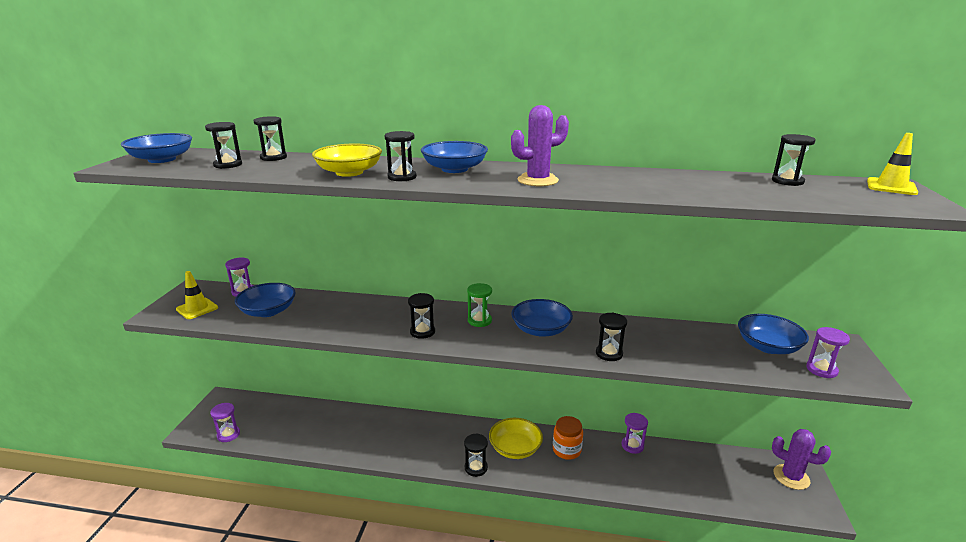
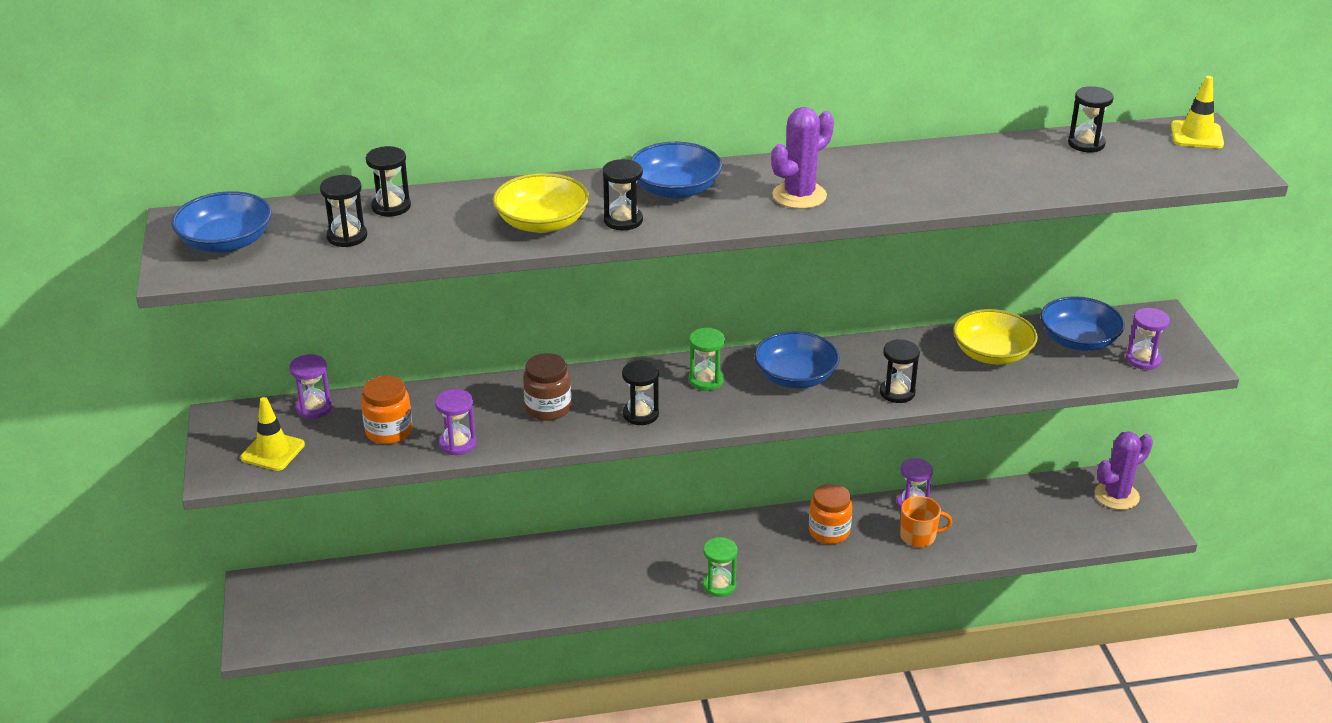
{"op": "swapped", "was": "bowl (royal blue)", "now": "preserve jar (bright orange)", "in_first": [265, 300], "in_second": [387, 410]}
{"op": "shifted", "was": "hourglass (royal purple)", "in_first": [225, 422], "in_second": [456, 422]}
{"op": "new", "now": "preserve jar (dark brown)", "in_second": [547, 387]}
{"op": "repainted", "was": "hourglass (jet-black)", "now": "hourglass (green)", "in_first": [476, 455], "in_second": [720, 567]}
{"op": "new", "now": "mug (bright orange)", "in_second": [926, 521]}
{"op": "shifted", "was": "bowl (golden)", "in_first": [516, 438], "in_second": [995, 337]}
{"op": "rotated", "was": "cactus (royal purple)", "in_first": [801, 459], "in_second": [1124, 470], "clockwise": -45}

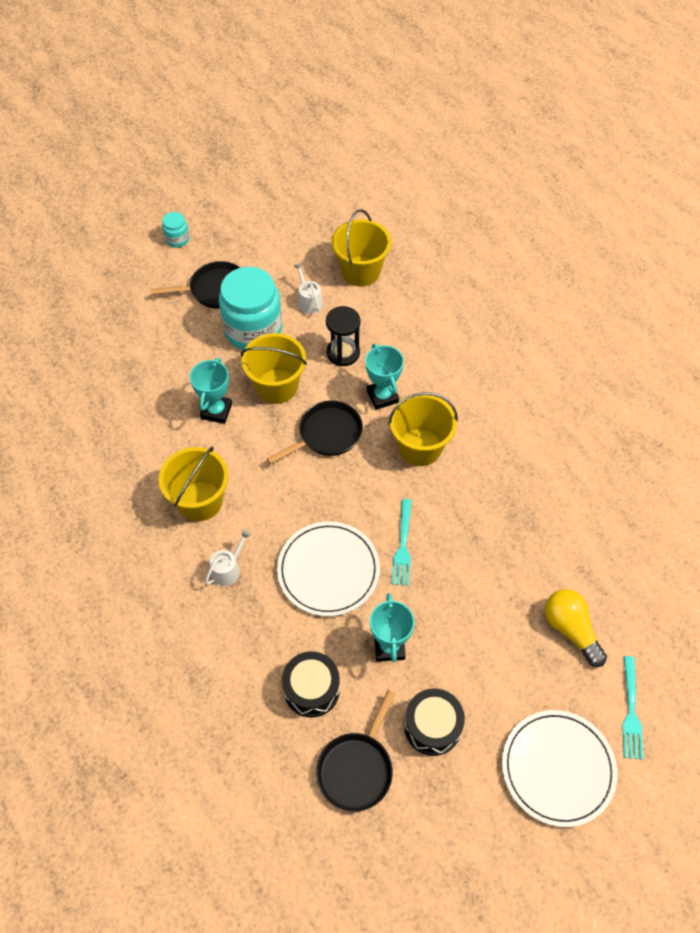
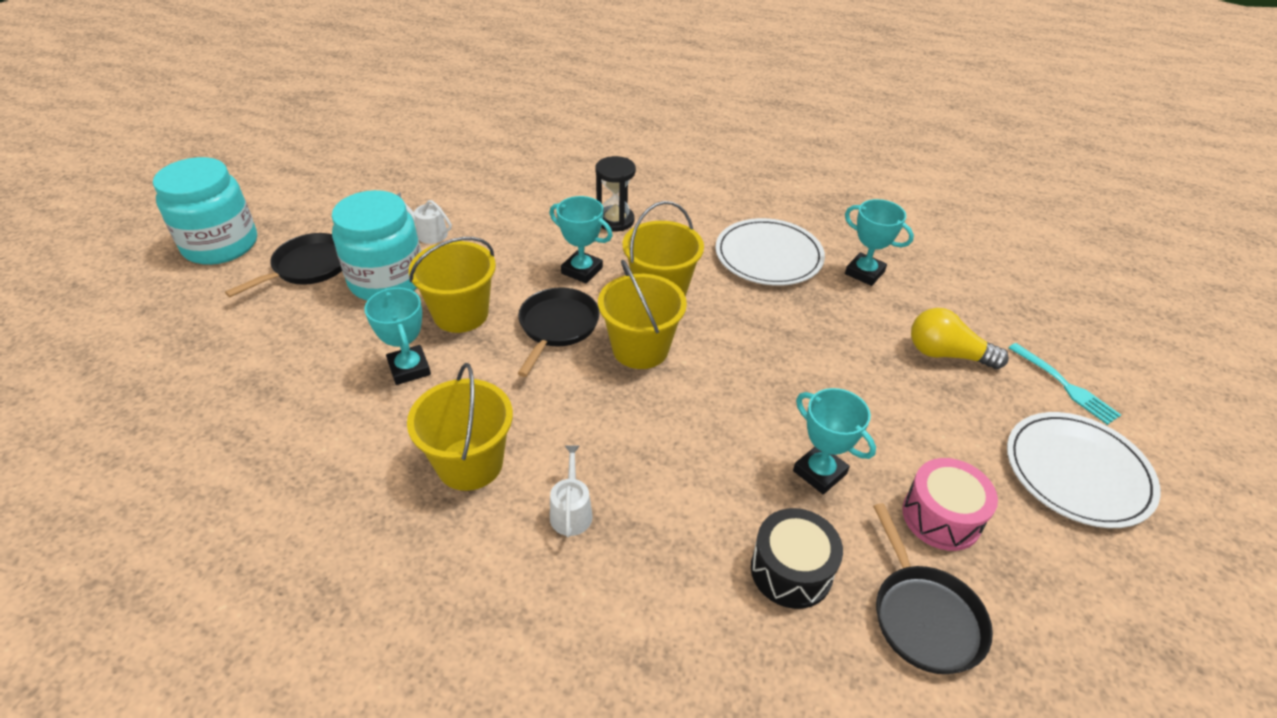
{"op": "scaled", "was": "preserve jar (turquoise)", "in_first": [176, 229], "in_second": [205, 211], "ratio": 2.25}
{"op": "shifted", "was": "hourglass (jet-black)", "in_first": [343, 336], "in_second": [615, 193]}
{"op": "shifted", "was": "sand bucket (golden)", "in_first": [361, 247], "in_second": [642, 314]}
{"op": "shifted", "was": "plate (pure white)", "in_first": [328, 568], "in_second": [770, 252]}
{"op": "new", "now": "trophy (turquoise)", "in_second": [879, 242]}
{"op": "repainted", "was": "snare drum (jet-black)", "now": "snare drum (rose-pink)", "in_first": [434, 722], "in_second": [950, 504]}
{"op": "gone", "was": "table fork (turquoise)", "in_first": [402, 542]}

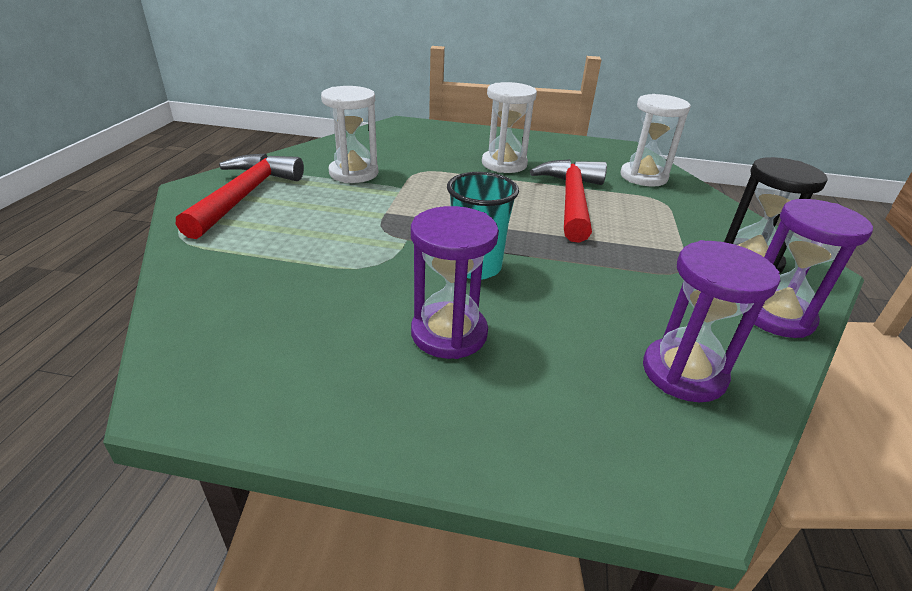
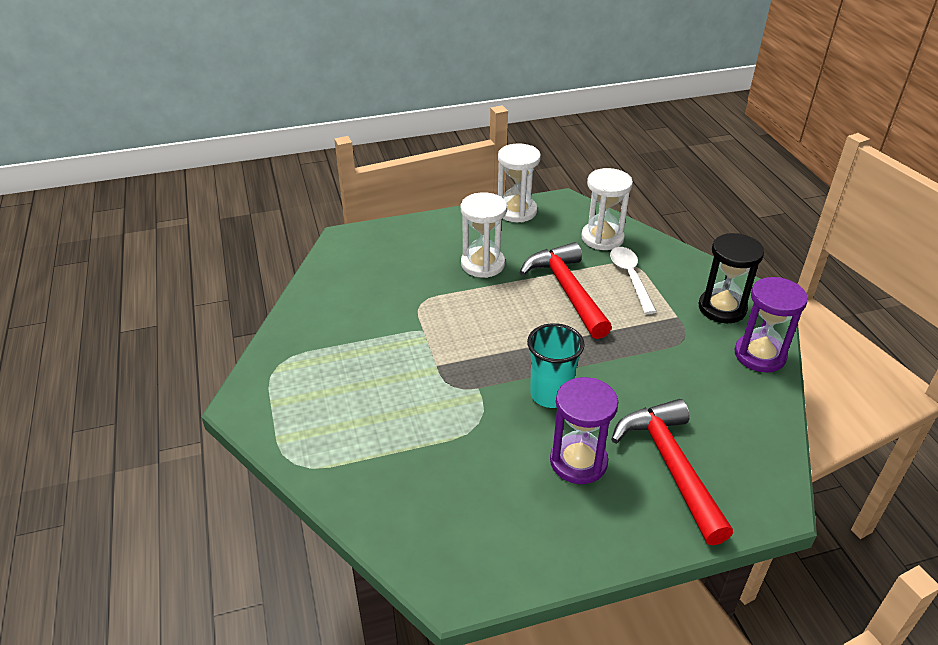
{"op": "shifted", "was": "hourglass (pure white)", "in_first": [349, 134], "in_second": [519, 182]}
{"op": "new", "now": "tablespoon (pure white)", "in_second": [633, 280]}
{"op": "shifted", "was": "claw hammer (red)", "in_first": [240, 196], "in_second": [672, 472]}
{"op": "gone", "was": "hourglass (royal purple)", "in_first": [711, 321]}

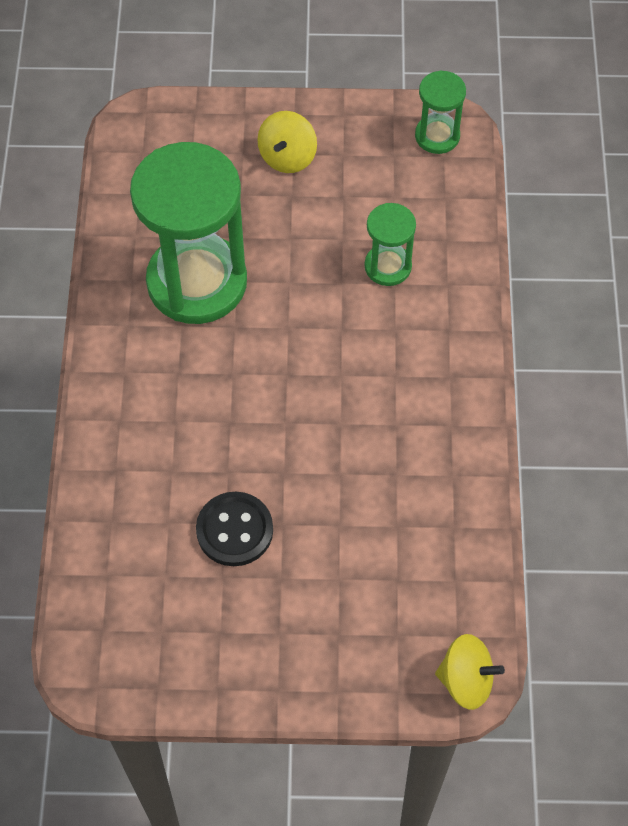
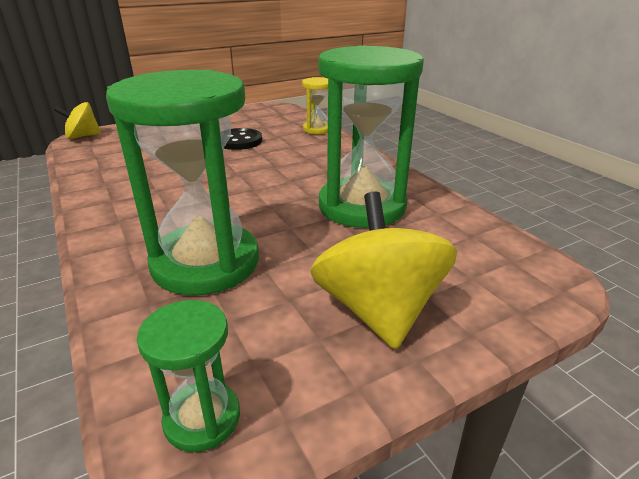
{"op": "scaled", "was": "hourglass (green)", "in_first": [390, 244], "in_second": [182, 183], "ratio": 2.11}
{"op": "new", "now": "hourglass (golden)", "in_second": [315, 105]}
{"op": "scaled", "was": "whirligig (golden)", "in_first": [287, 142], "in_second": [383, 271], "ratio": 1.73}

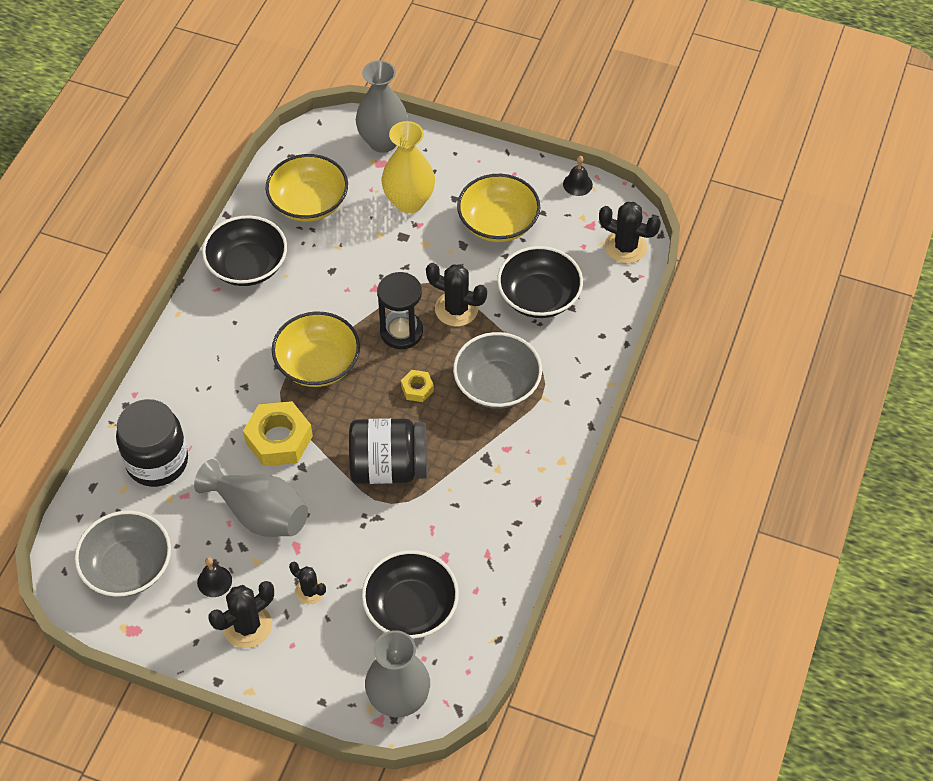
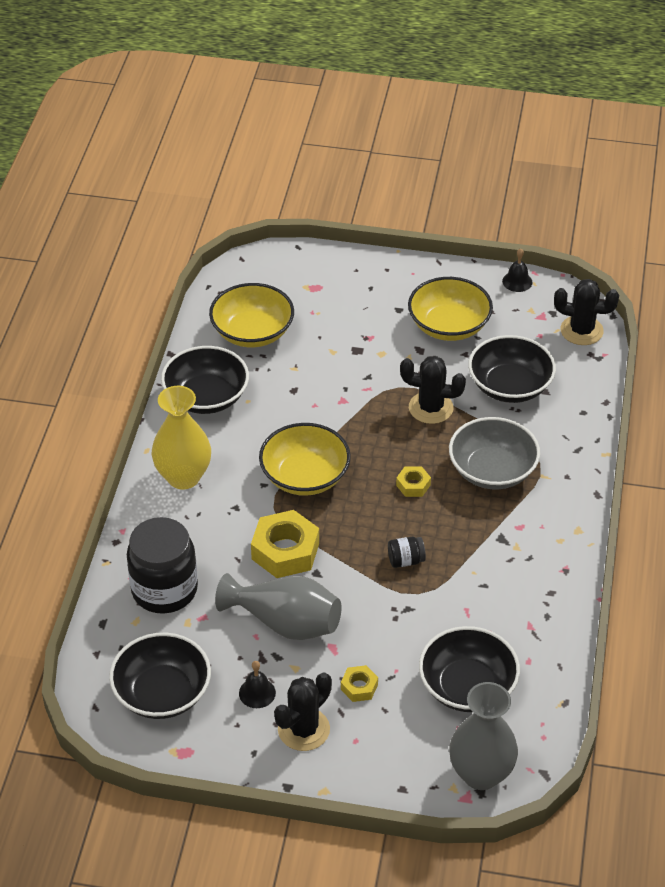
{"op": "repainted", "was": "bowl (gray)", "now": "bowl (jet-black)", "in_first": [123, 554], "in_second": [160, 676]}
{"op": "shifted", "was": "vase (golden)", "in_first": [408, 167], "in_second": [181, 437]}
{"op": "swapped", "was": "cactus (jet-black)", "now": "nut (golden)", "in_first": [307, 583], "in_second": [359, 683]}
{"op": "scaled", "was": "preserve jar (jet-black)", "in_first": [388, 451], "in_second": [407, 552], "ratio": 0.43}
{"op": "gone", "was": "vase (gray)", "in_first": [382, 106]}
{"op": "gone", "was": "hourglass (jet-black)", "in_first": [400, 310]}

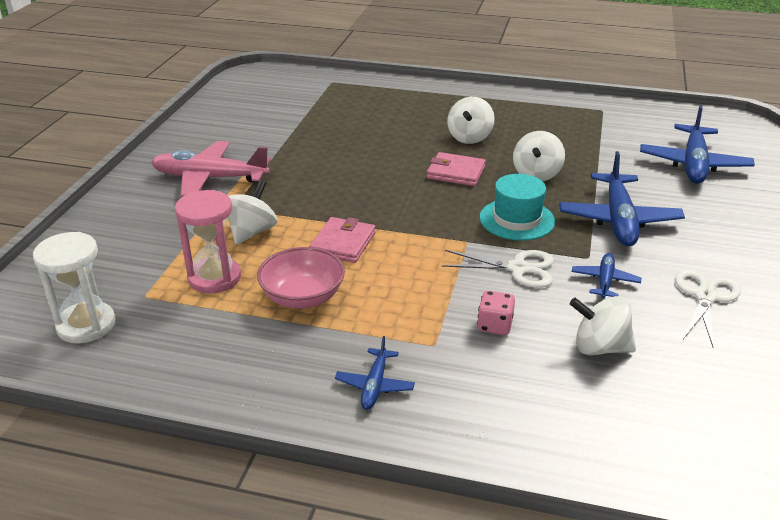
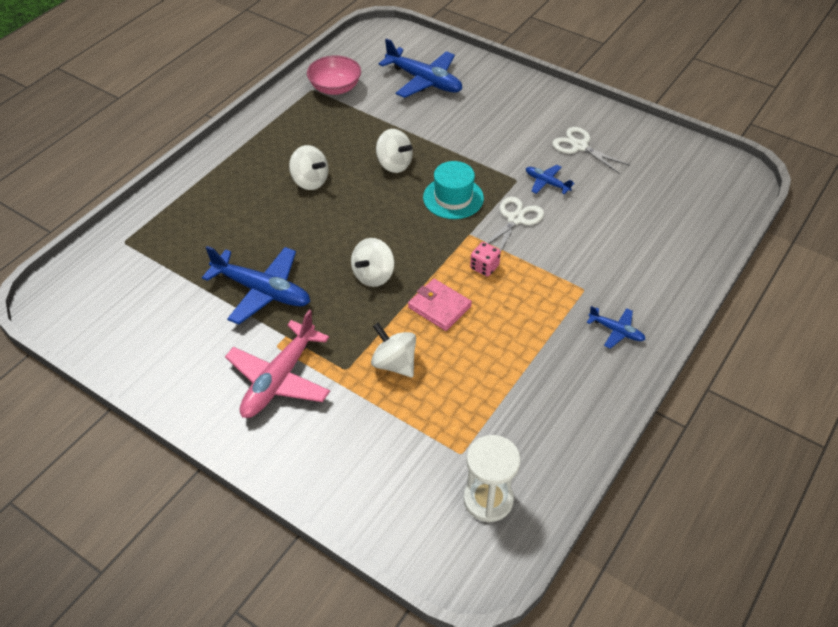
{"op": "shifted", "was": "plane (royal blue)", "in_first": [622, 198], "in_second": [256, 285]}
{"op": "shifted", "was": "bowl (rose-pink)", "in_first": [301, 278], "in_second": [334, 75]}
{"op": "shifted", "was": "whirligig (pure white)", "in_first": [603, 325], "in_second": [372, 262]}
{"op": "shifted", "was": "die (rose-pink)", "in_first": [496, 312], "in_second": [485, 259]}
{"op": "gone", "was": "hourglass (rose-pink)", "in_first": [208, 242]}
{"op": "gone", "was": "card wallet (rose-pink)", "in_first": [456, 169]}

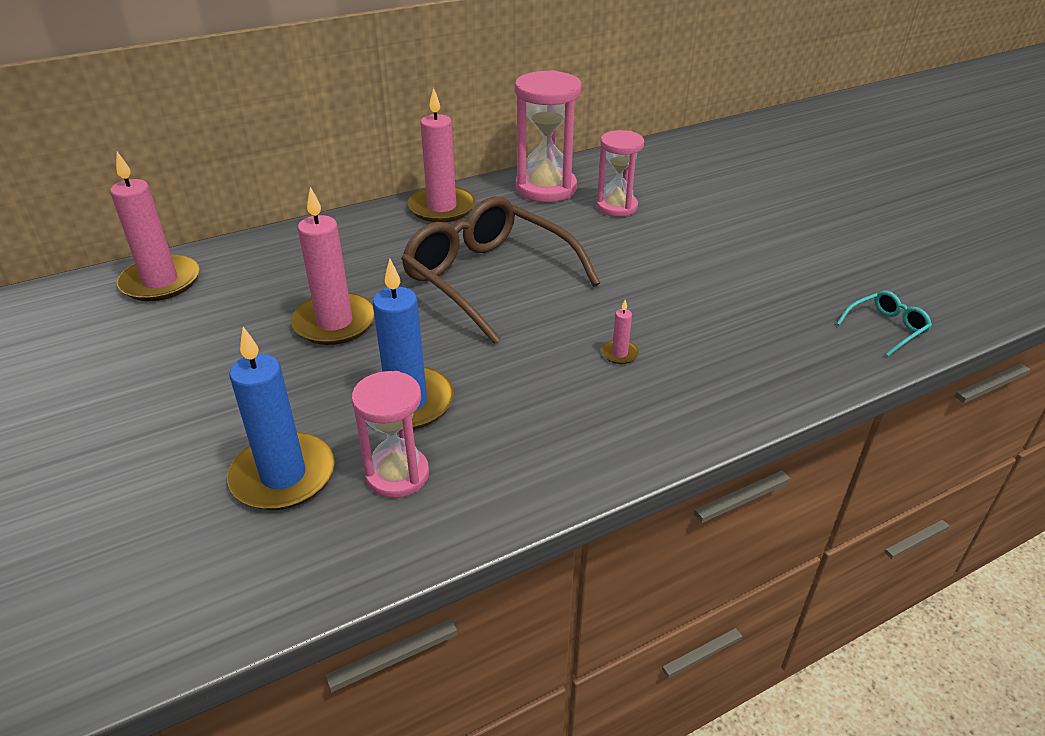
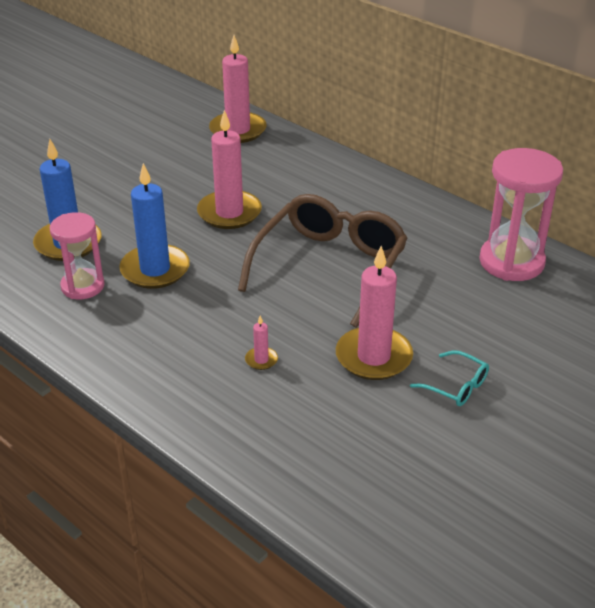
{"op": "shifted", "was": "wax candle (rose-pink)", "in_first": [441, 155], "in_second": [374, 313]}
{"op": "shifted", "was": "eyeglasses (turquoise)", "in_first": [884, 323], "in_second": [449, 378]}
{"op": "gone", "was": "hourglass (rose-pink)", "in_first": [620, 173]}

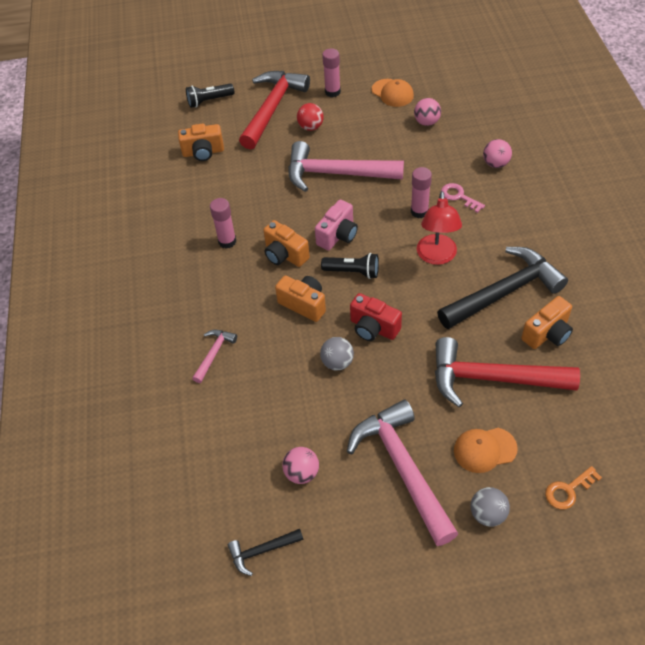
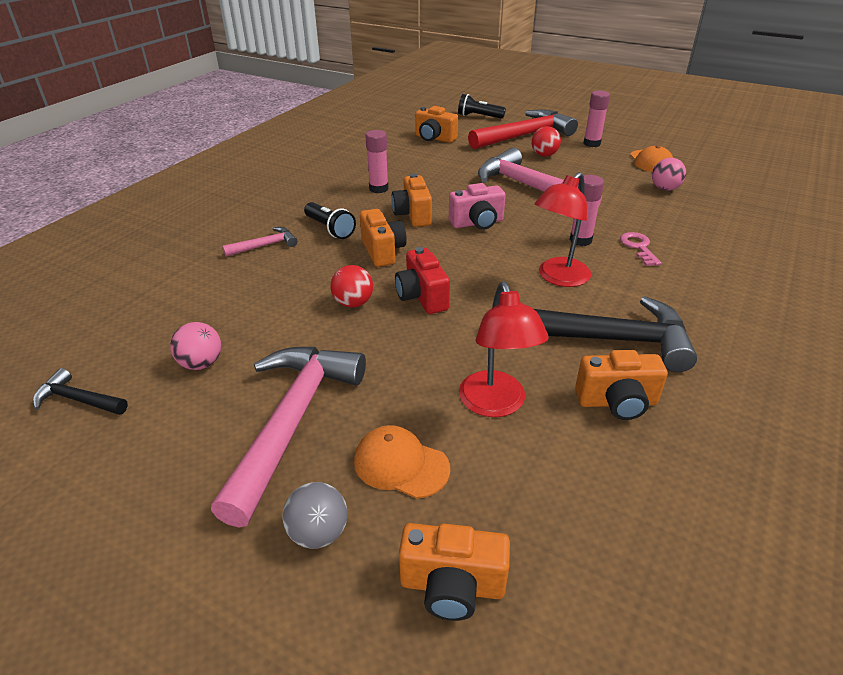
{"op": "shifted", "was": "flashlight (jet-black)", "in_first": [350, 266], "in_second": [330, 220]}
{"op": "repainted", "was": "sphere (gray)", "now": "sphere (red)", "in_first": [337, 354], "in_second": [351, 286]}
{"op": "swapped", "was": "door key (bright orange)", "now": "compact camera (bright orange)", "in_first": [573, 487], "in_second": [454, 572]}
{"op": "swapped", "was": "claw hammer (red)", "now": "desk lamp (red)", "in_first": [507, 372], "in_second": [504, 349]}
{"op": "gone", "was": "sphere (rose-pink)", "in_first": [497, 153]}

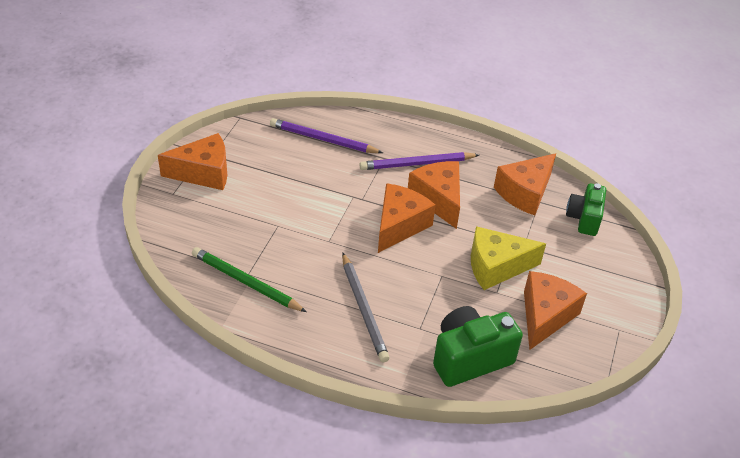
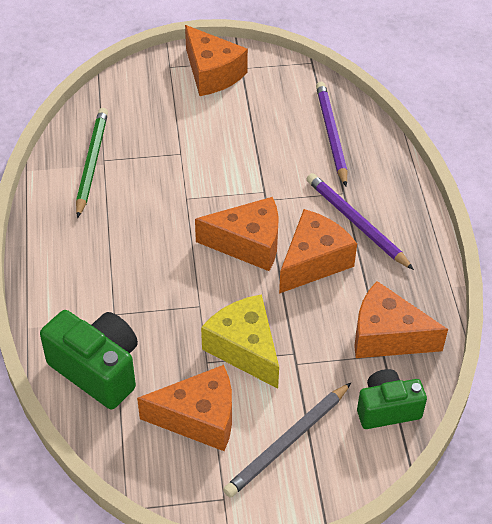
{"op": "shifted", "was": "lead pencil (gray)", "in_first": [366, 307], "in_second": [287, 440]}

